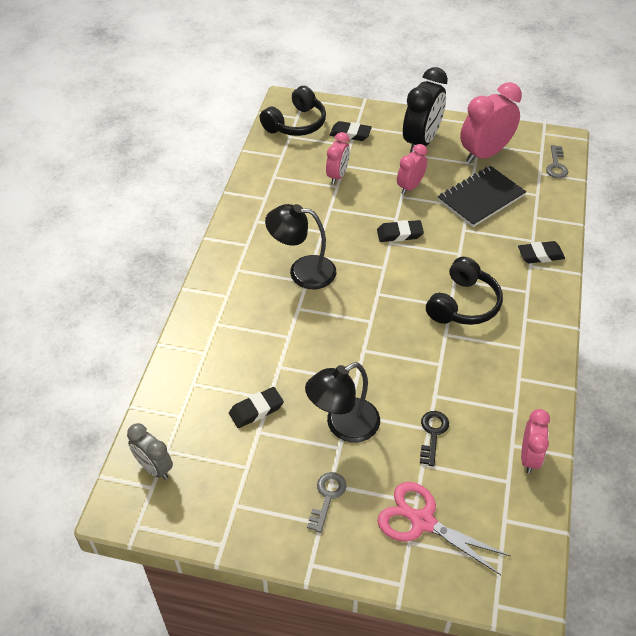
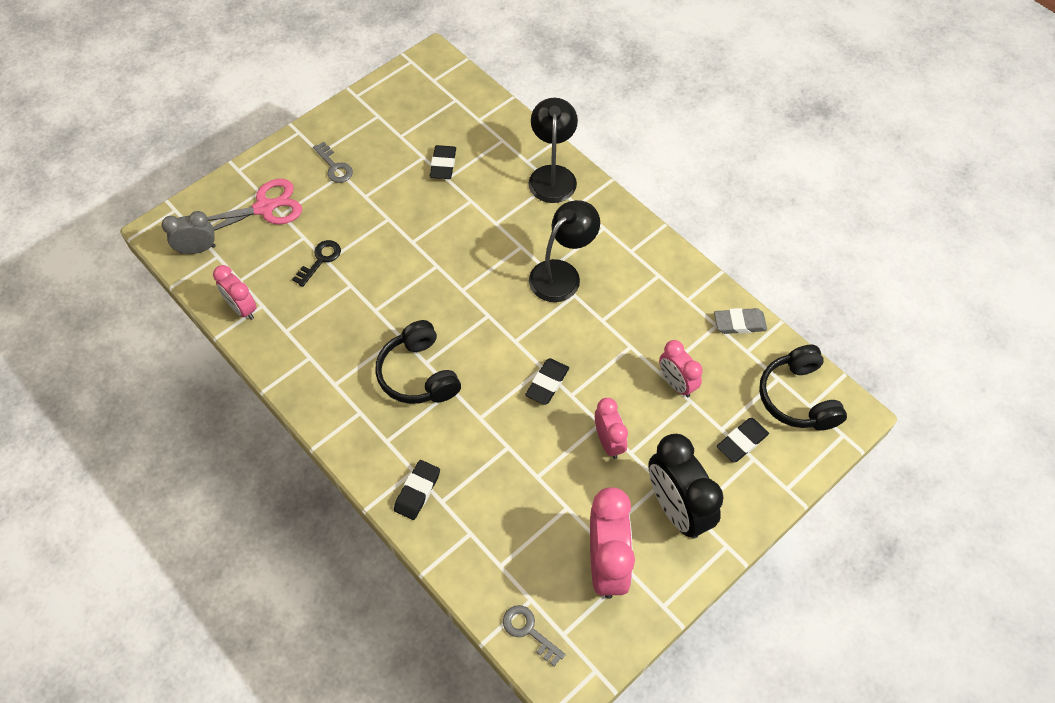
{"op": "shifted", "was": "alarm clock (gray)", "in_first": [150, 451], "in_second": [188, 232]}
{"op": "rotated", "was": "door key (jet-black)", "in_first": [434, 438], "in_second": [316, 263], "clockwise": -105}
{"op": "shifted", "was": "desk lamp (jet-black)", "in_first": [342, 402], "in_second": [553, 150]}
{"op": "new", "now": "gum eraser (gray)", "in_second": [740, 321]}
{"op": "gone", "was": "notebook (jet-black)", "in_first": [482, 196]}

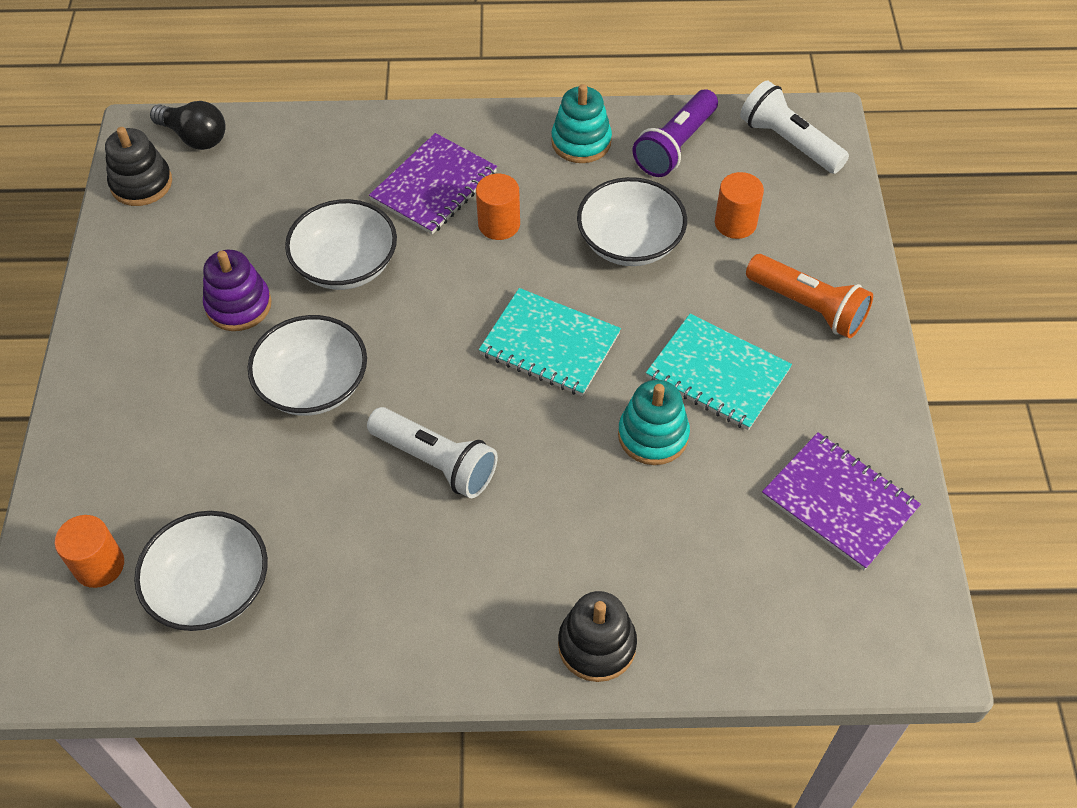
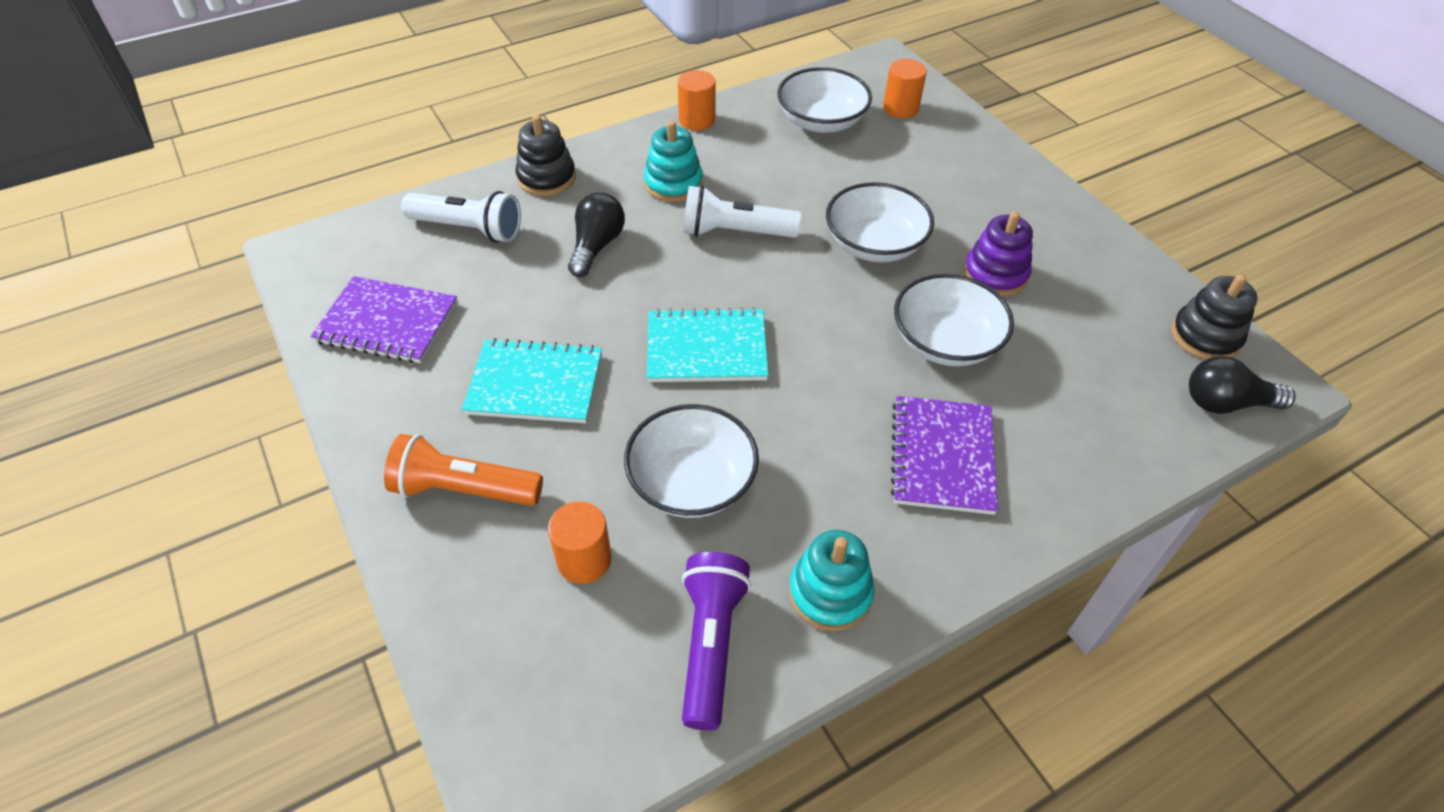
{"op": "shifted", "was": "flashlight (pure white)", "in_first": [794, 127], "in_second": [461, 217]}
{"op": "new", "now": "lightbulb (jet-black)", "in_second": [596, 235]}
{"op": "shifted", "was": "ring stacker (turquoise)", "in_first": [654, 422], "in_second": [673, 161]}
{"op": "shifted", "was": "cylinder shape (bright orange)", "in_first": [498, 207], "in_second": [697, 100]}

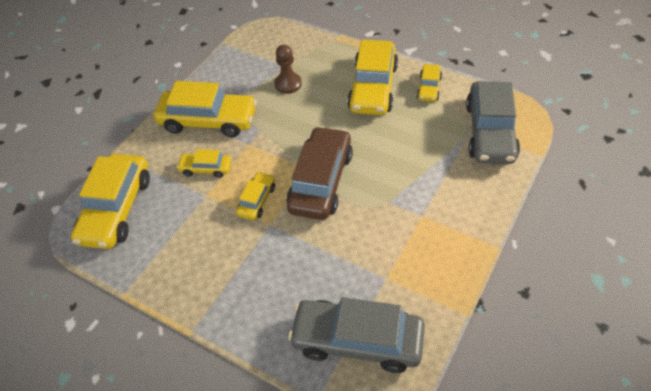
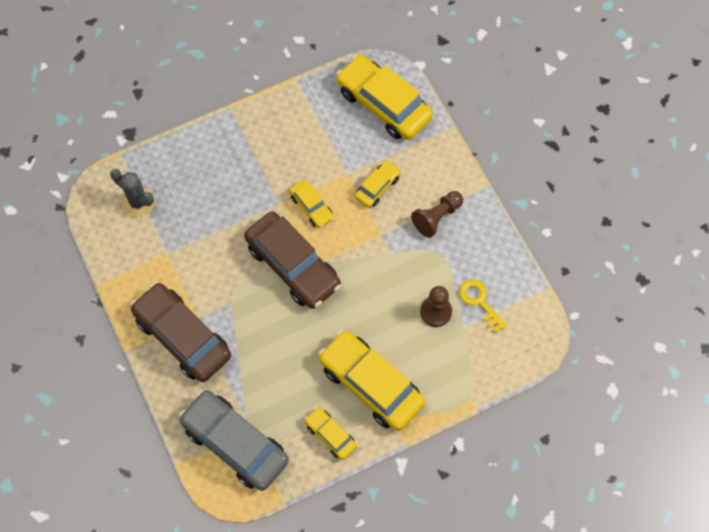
{"op": "swapped", "was": "automobile (gray)", "now": "cactus (gray)", "in_first": [356, 335], "in_second": [132, 193]}
{"op": "new", "now": "automobile (dark brown)", "in_second": [180, 332]}
{"op": "swapped", "was": "automobile (golden)", "now": "chess pawn (dark brown)", "in_first": [205, 109], "in_second": [437, 214]}
{"op": "new", "now": "door key (golden)", "in_second": [483, 306]}

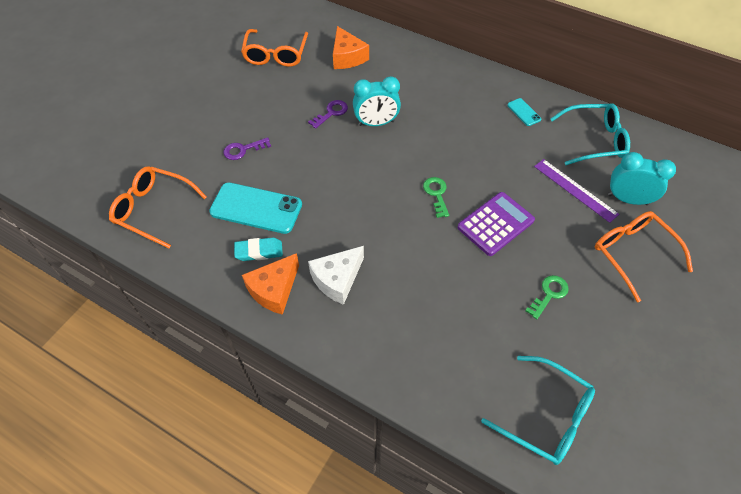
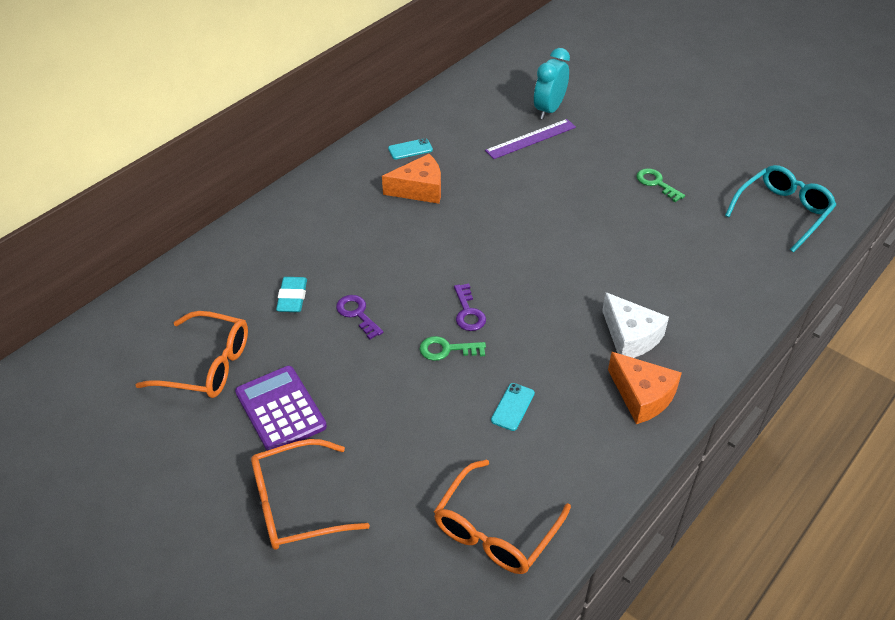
{"op": "shifted", "was": "calculator (royal purple)", "in_first": [496, 224], "in_second": [281, 408]}
{"op": "shifted", "was": "eyeglasses (bright orange)", "in_first": [644, 256], "in_second": [310, 494]}
{"op": "shifted", "was": "gum eraser (turquoise)", "in_first": [258, 249], "in_second": [291, 294]}
{"op": "shifted", "was": "piece of cheese (bright orange)", "in_first": [351, 47], "in_second": [411, 179]}
{"op": "shifted", "was": "door key (green)", "in_first": [436, 197], "in_second": [453, 348]}
{"op": "shifted", "was": "door key (royal purple)", "in_first": [247, 148], "in_second": [470, 307]}
{"op": "scaled", "was": "phone (turquoise)", "in_first": [255, 208], "in_second": [513, 407], "ratio": 0.46}
{"op": "gone", "was": "alarm clock (turquoise)", "in_first": [377, 101]}
{"op": "gone", "was": "eyeglasses (turquoise)", "in_first": [590, 134]}

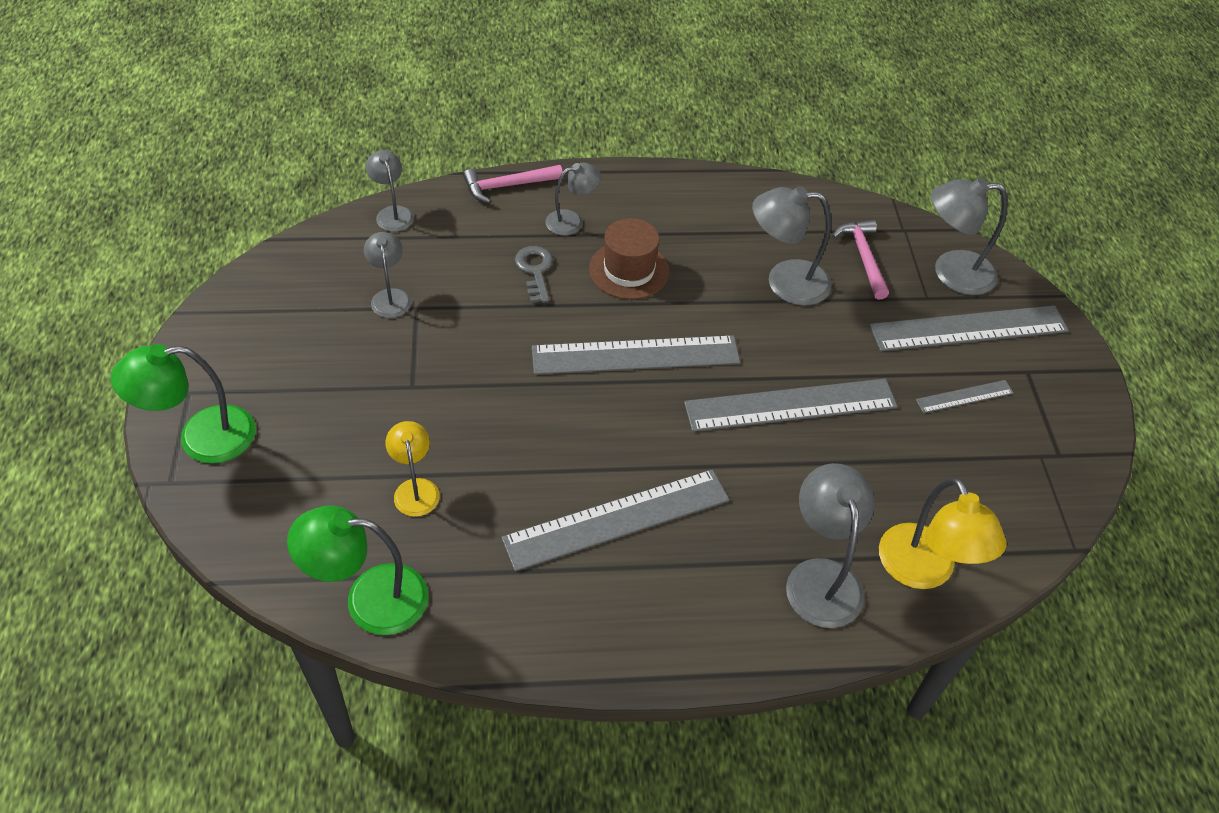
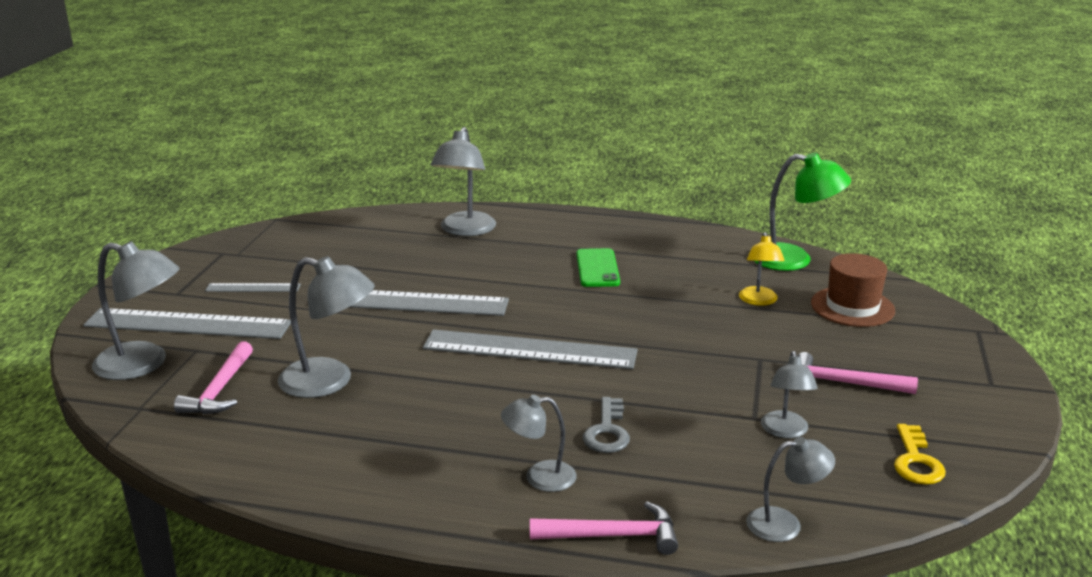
{"op": "swapped", "was": "measuring stick (gray)", "now": "phone (green)", "in_first": [615, 520], "in_second": [598, 267]}
{"op": "rotated", "was": "desk lamp (gray)", "in_first": [390, 191], "in_second": [790, 489], "clockwise": -90}
{"op": "new", "now": "claw hammer (rose-pink)", "in_second": [857, 373]}
{"op": "shifted", "was": "tall hat (dark brown)", "in_first": [629, 259], "in_second": [853, 290]}
{"op": "new", "now": "door key (golden)", "in_second": [920, 454]}
{"op": "gone", "was": "desk lamp (green)", "in_first": [183, 403]}
{"op": "gone", "was": "desk lamp (golden)", "in_first": [942, 533]}

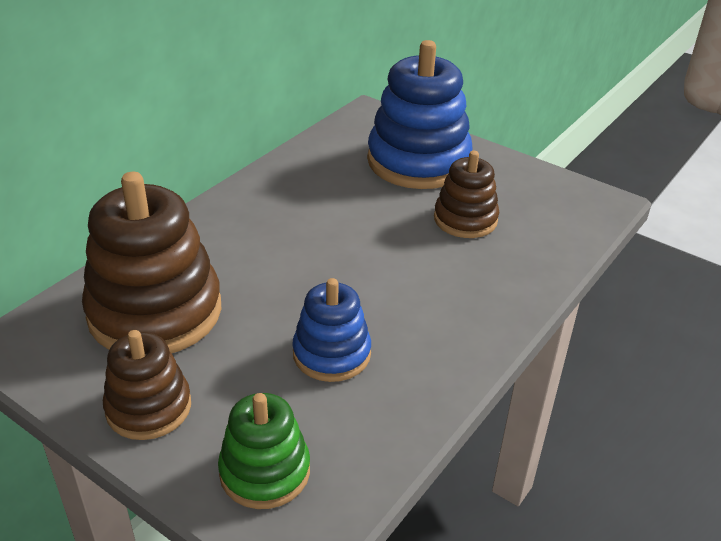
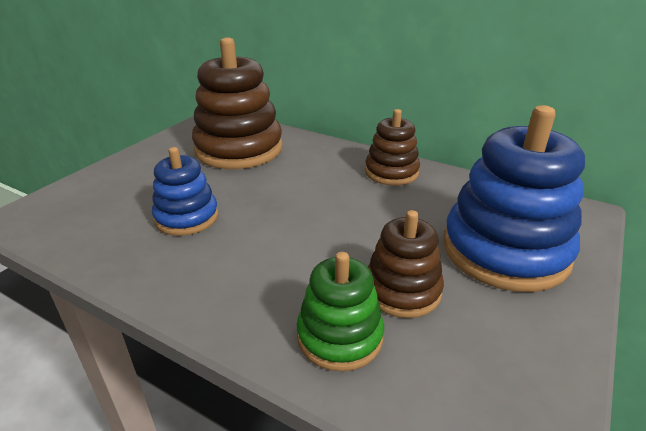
{"op": "shifted", "was": "ring stacker (green)", "in_first": [264, 451], "in_second": [340, 311]}
{"op": "shifted", "was": "ring stacker (dark brown)", "in_first": [147, 385], "in_second": [392, 147]}

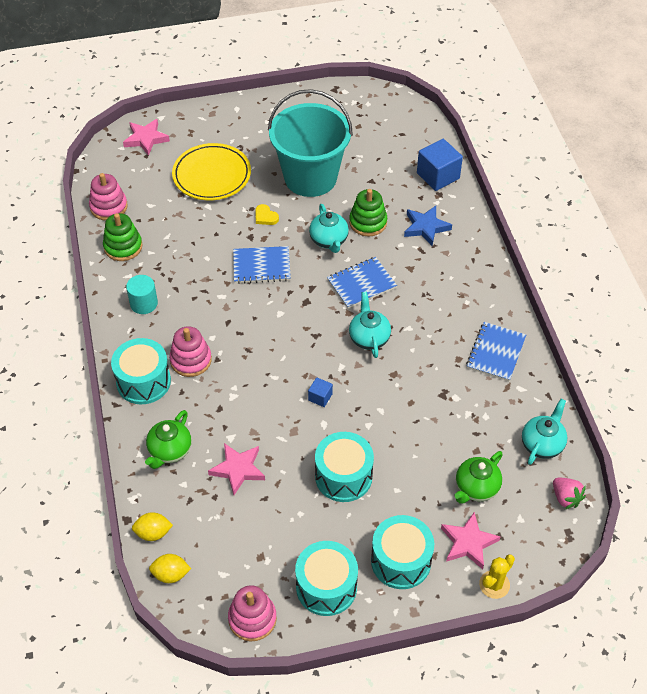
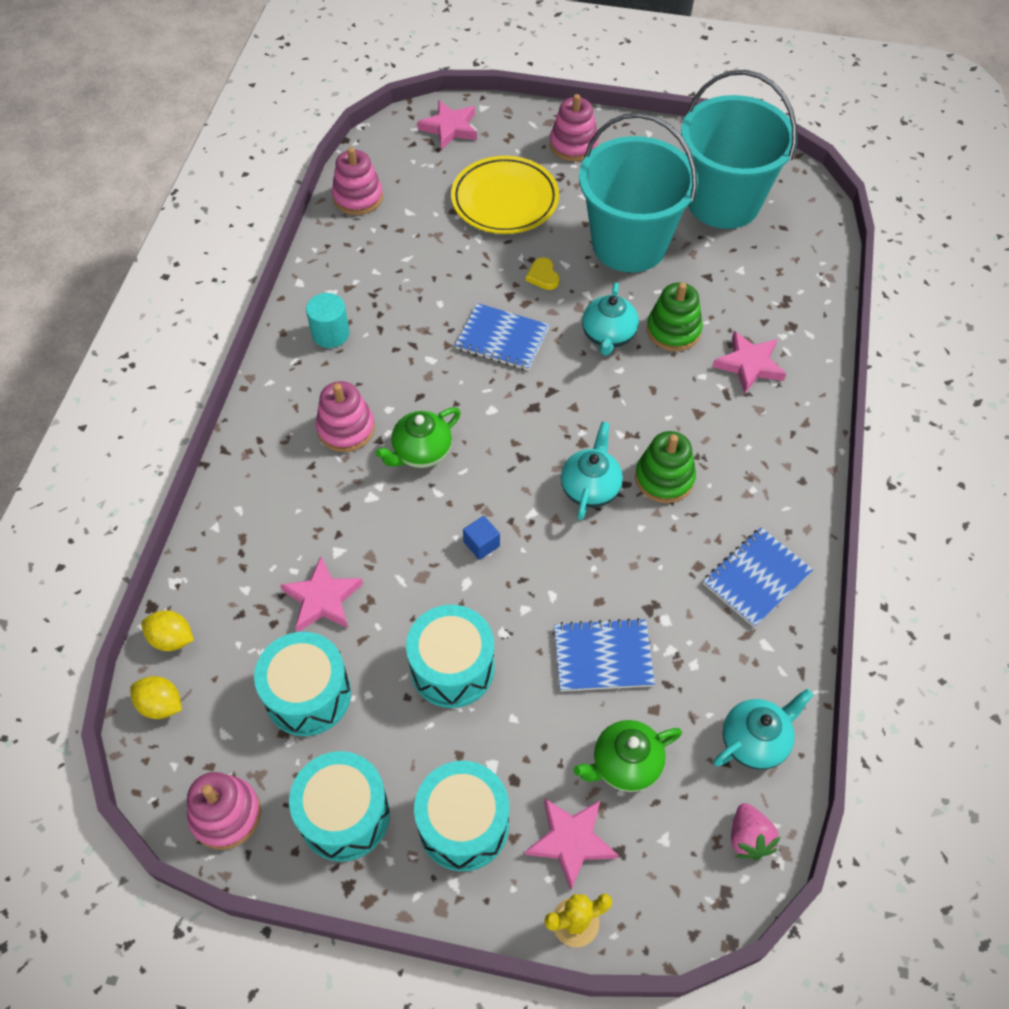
{"op": "shifted", "was": "snare drum (turquoise)", "in_first": [141, 371], "in_second": [302, 684]}
{"op": "shifted", "was": "tea pot (green)", "in_first": [168, 439], "in_second": [418, 437]}
{"op": "new", "now": "ring stacker (rose-pink)", "in_second": [574, 127]}
{"op": "shifted", "was": "notebook (royal blue)", "in_first": [362, 283], "in_second": [604, 654]}
{"op": "shifted", "was": "ring stacker (green)", "in_first": [123, 237], "in_second": [665, 467]}
{"op": "new", "now": "sand bucket (turquoise)", "in_second": [739, 149]}
{"op": "repainted", "was": "five-pointed star (royal blue)", "now": "five-pointed star (rose-pink)", "in_first": [428, 226], "in_second": [749, 362]}
{"op": "gone", "was": "block (royal blue)", "in_first": [440, 165]}

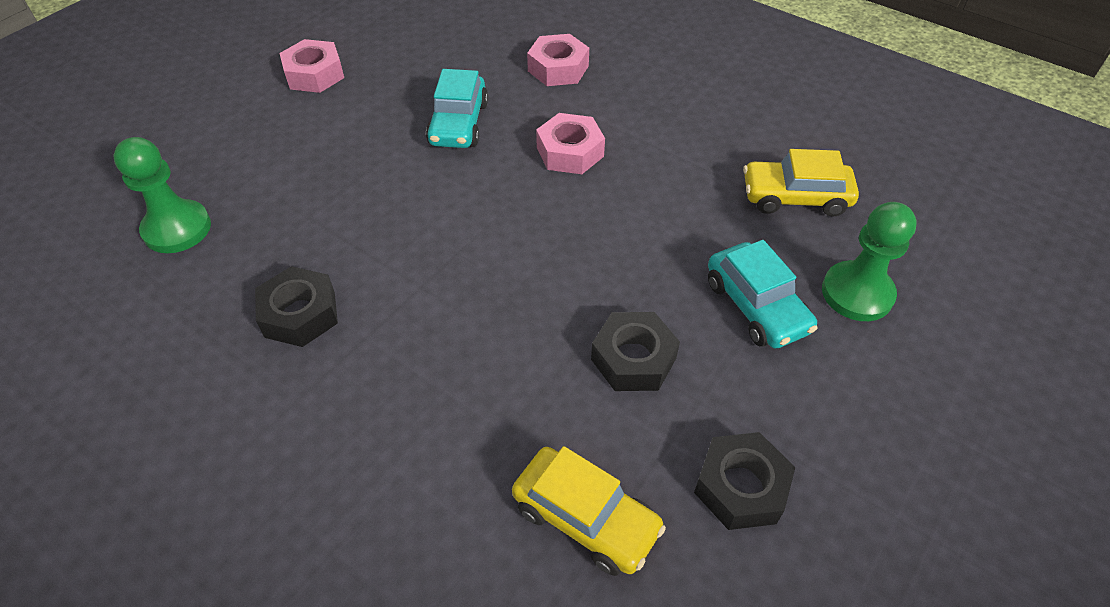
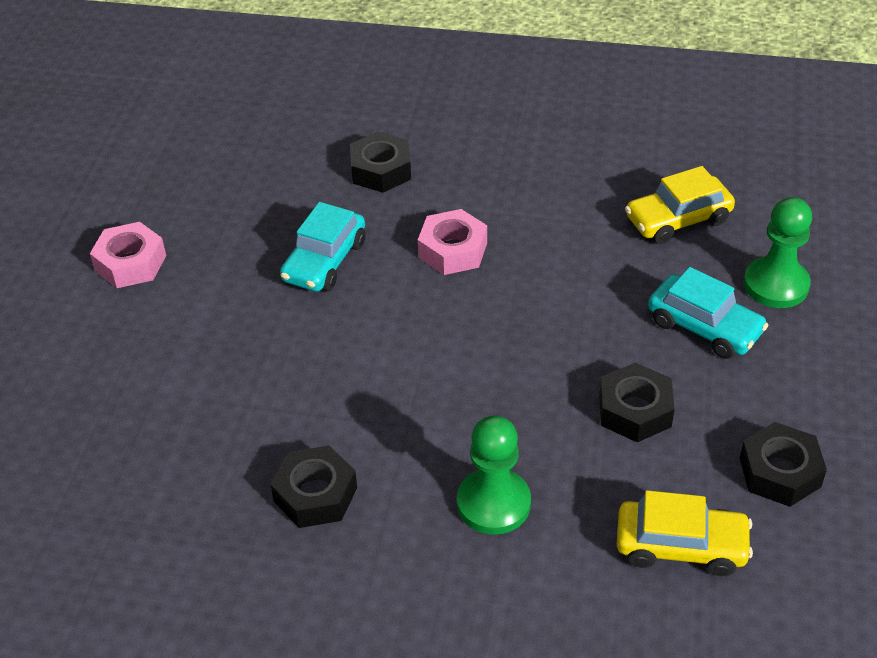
{"op": "rotated", "was": "automobile (turquoise)", "in_first": [457, 108], "in_second": [323, 247], "clockwise": 45}
{"op": "repainted", "was": "nut (rose-pink)", "now": "nut (jet-black)", "in_first": [558, 60], "in_second": [380, 162]}
{"op": "shifted", "was": "chess pawn (green)", "in_first": [162, 195], "in_second": [494, 475]}

